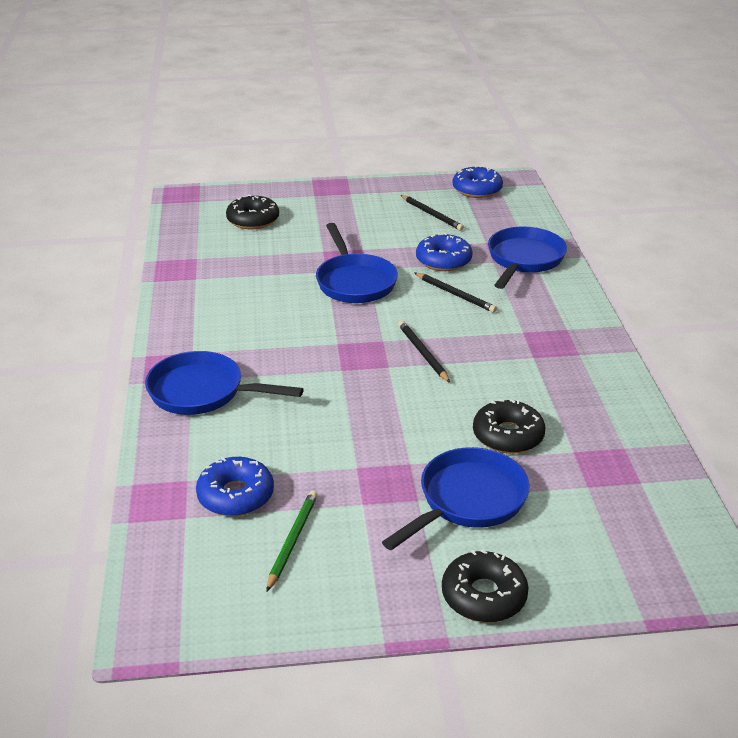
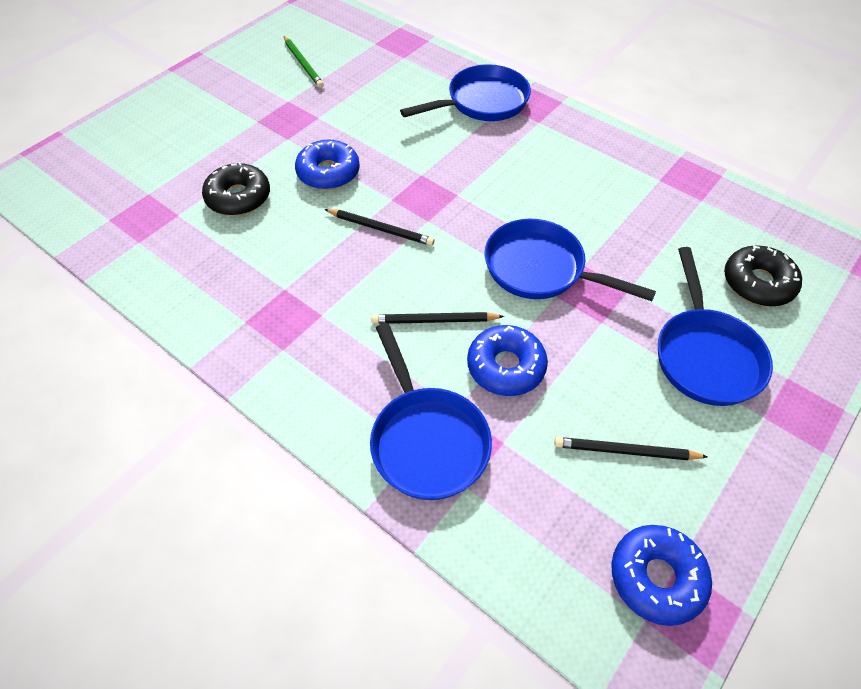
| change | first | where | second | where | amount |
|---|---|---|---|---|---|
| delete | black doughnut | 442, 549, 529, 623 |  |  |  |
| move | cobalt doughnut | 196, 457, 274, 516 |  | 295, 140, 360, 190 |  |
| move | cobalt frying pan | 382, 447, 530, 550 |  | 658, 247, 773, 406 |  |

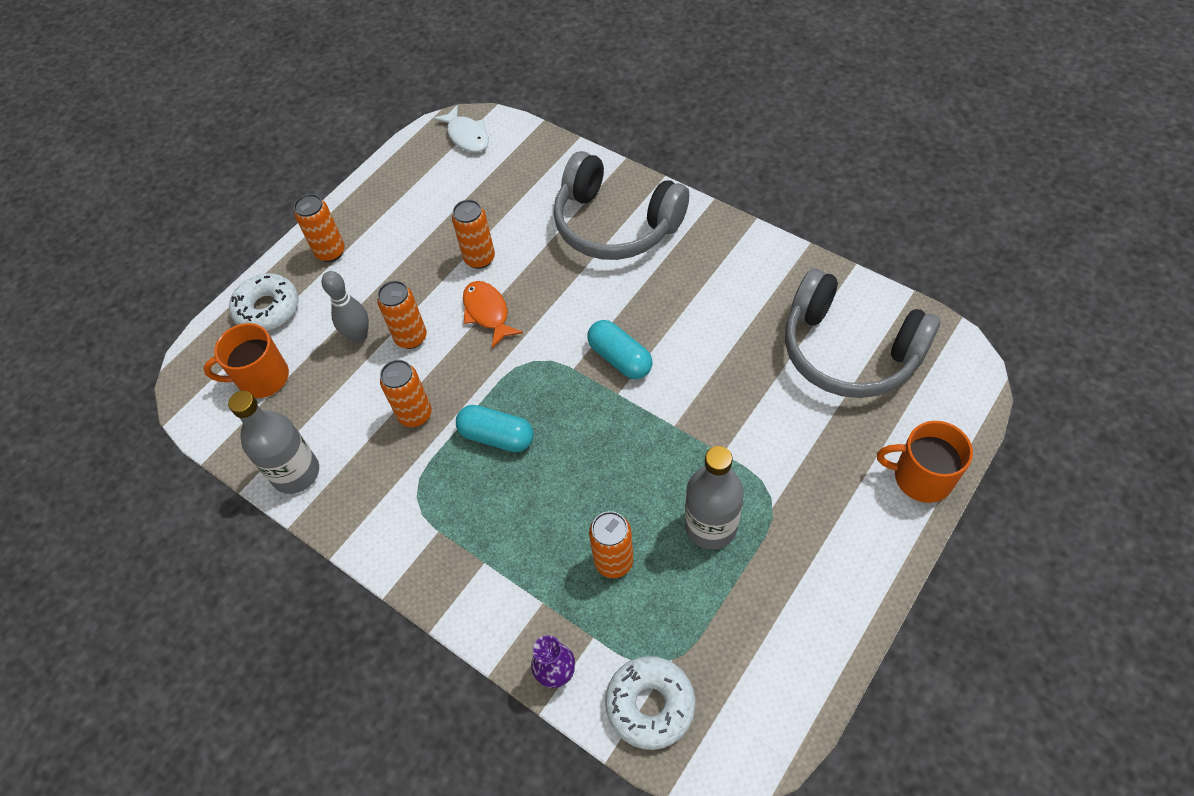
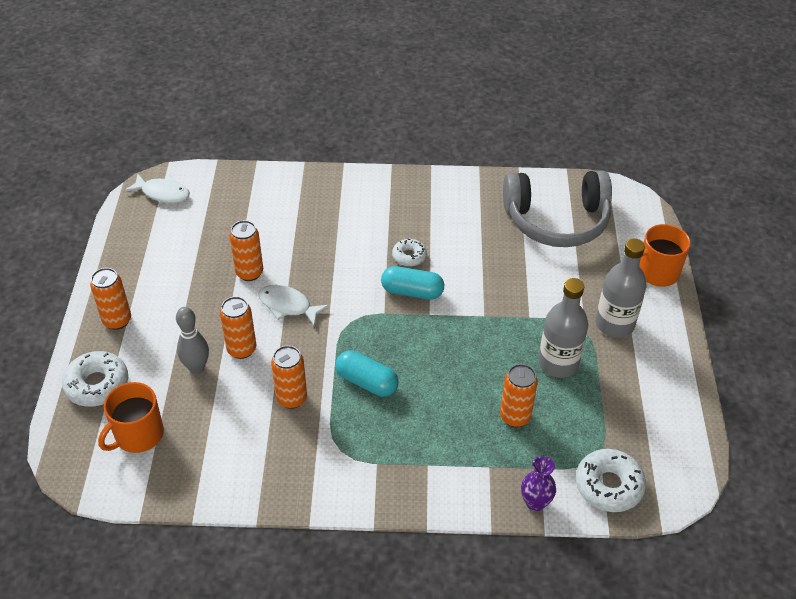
| change | first | where | second | where | amount |
|---|---|---|---|---|---|
| delete | gray headphones | 554, 151, 689, 260 |  |  |  |
| insert |  |  | snow-white doughnut | 392, 239, 427, 267 |  |
| move | gray bottle | 228, 391, 319, 494 |  | 596, 239, 646, 338 |  |
| recolor | orange-coloured fish | 463, 281, 523, 348 | snow-white fish | 259, 285, 329, 326 |  |
| rotate | turquoise pill shape | 456, 405, 534, 452 |  | 335, 351, 399, 397 | 45 degrees clockwise |

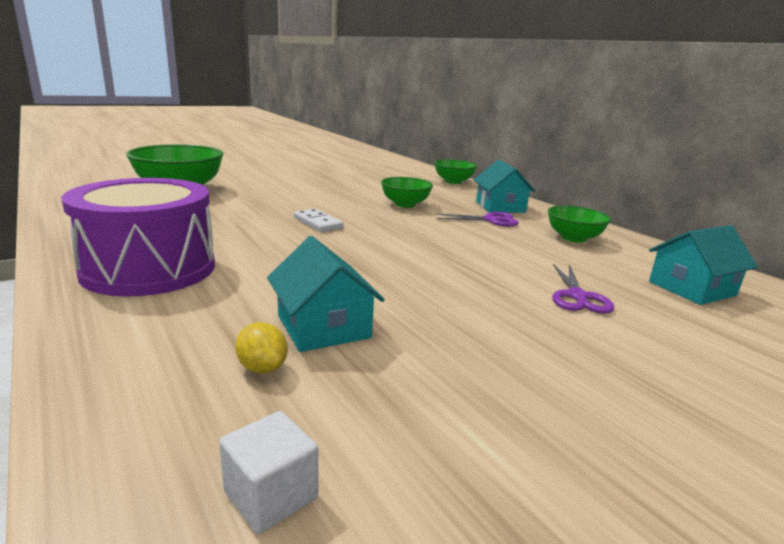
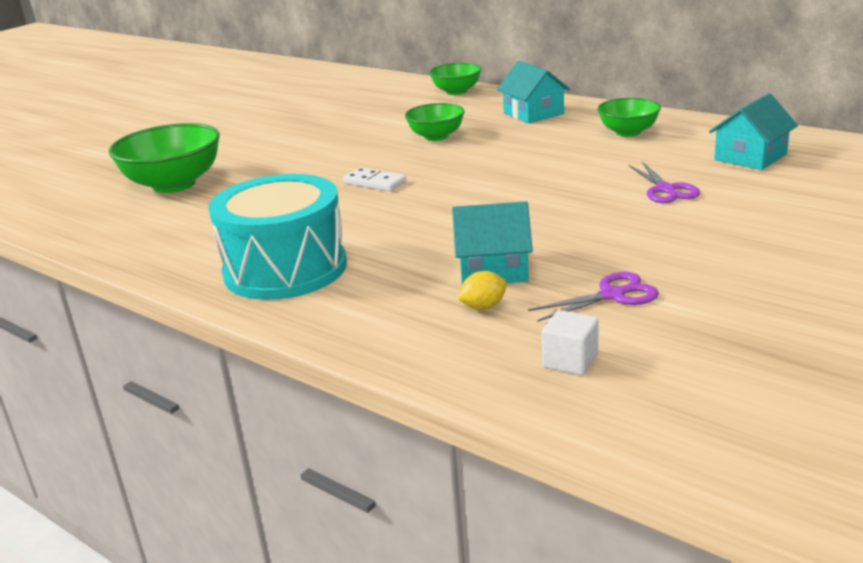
| change | first | where | second | where | amount |
|---|---|---|---|---|---|
| move | purple pair of scissors | 435, 212, 519, 226 |  | 528, 272, 659, 321 |  |
| recolor | purple toy drum | 61, 178, 215, 296 | turquoise toy drum | 208, 174, 347, 300 |  |
| rotate | yellow toy lemon | 235, 322, 288, 374 |  | 458, 271, 507, 310 | 60 degrees counterclockwise |
| rotate | turquoise cottage | 267, 236, 385, 352 |  | 452, 201, 533, 284 | 45 degrees counterclockwise |

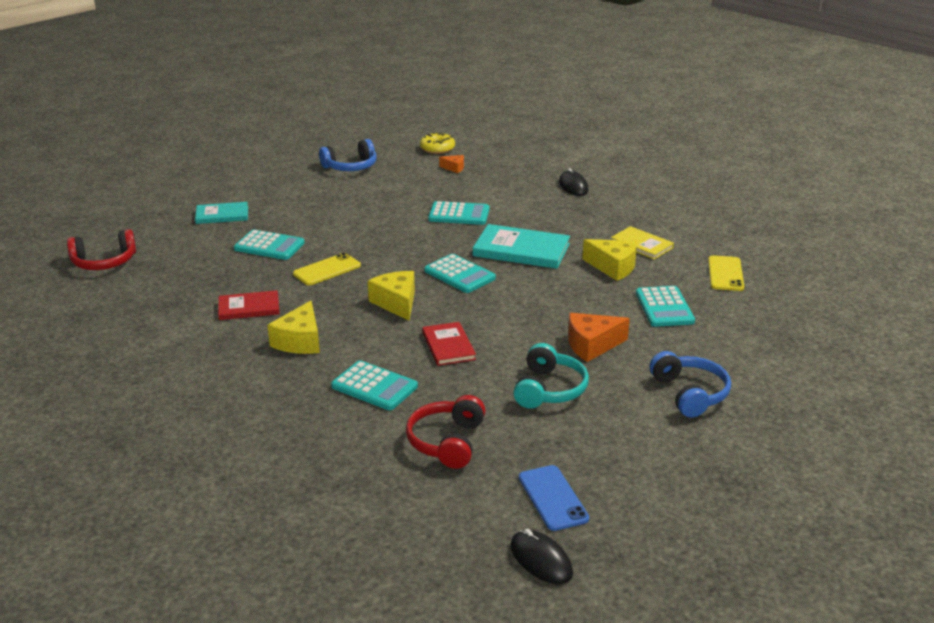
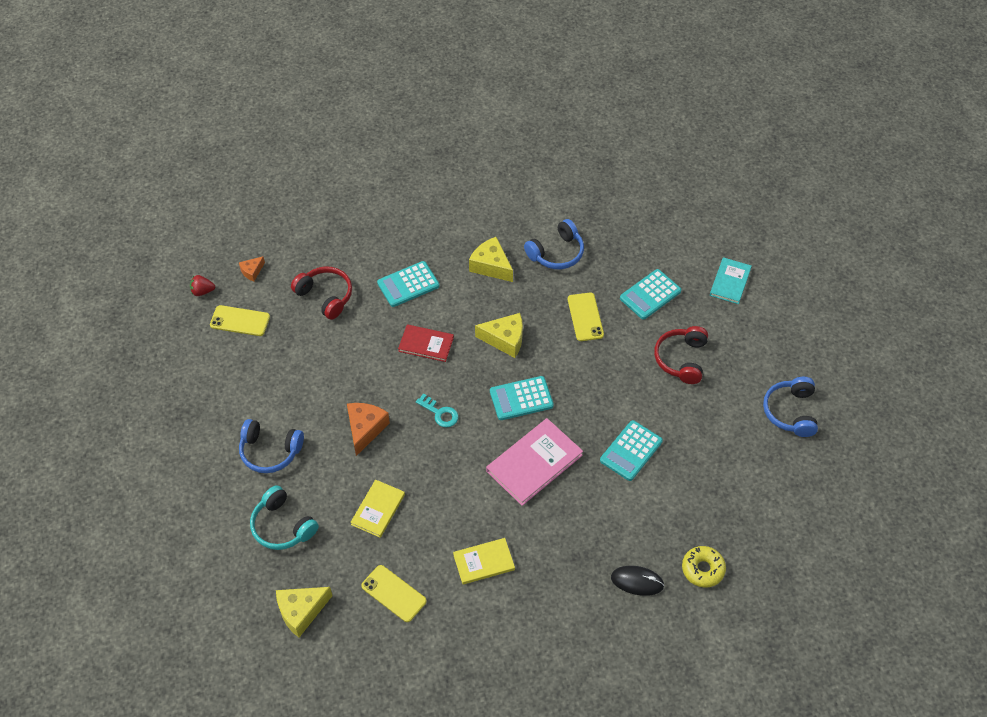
| change | first | where | second | where | amount |
|---|---|---|---|---|---|
| insert |  |  | turquoise latchkey | 416, 393, 458, 427 |  |
| move | red headphones | 67, 229, 136, 270 |  | 654, 326, 708, 384 |  |
| move | yellow doughnut | 420, 133, 455, 154 |  | 682, 546, 726, 588 |  |
| move | orange-coloured cheese | 439, 155, 464, 173 |  | 239, 256, 265, 282 |  |
| move | turquoise headphones | 513, 343, 589, 408 |  | 250, 485, 319, 550 |  |
| move | yellow cheese | 582, 239, 637, 281 |  | 276, 587, 332, 638 |  |
| replace | red hardback | 218, 290, 280, 320 | cobalt headphones | 524, 219, 584, 269 |  |
| replace | black mouse | 510, 529, 573, 584 | red strawberry | 190, 275, 215, 296 |  |
| replace | turquoise adding machine | 636, 286, 695, 327 | yellow hardback | 350, 480, 405, 538 |  |
| recolor | turquoise hardback | 473, 224, 570, 269 | rosy hardback | 486, 418, 583, 506 |  |
| recolor | cobalt smartphone | 519, 465, 589, 531 | yellow smartphone | 210, 305, 270, 336 |  |

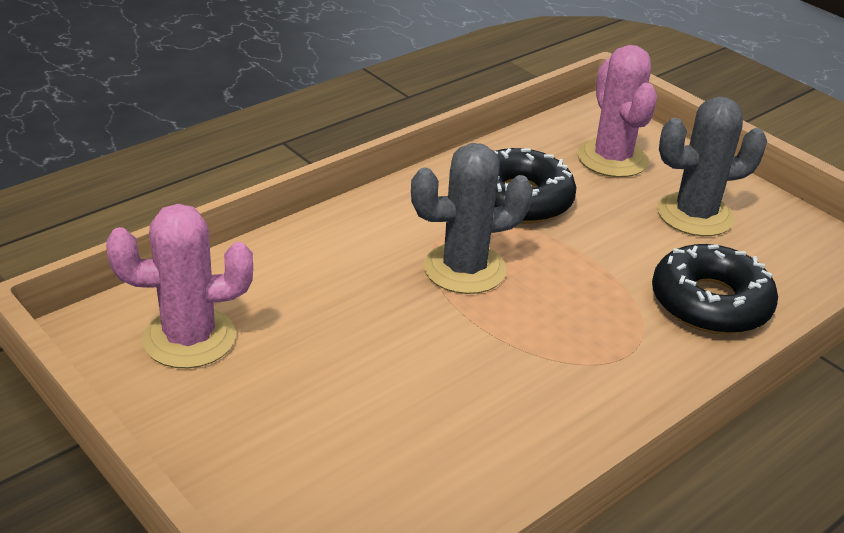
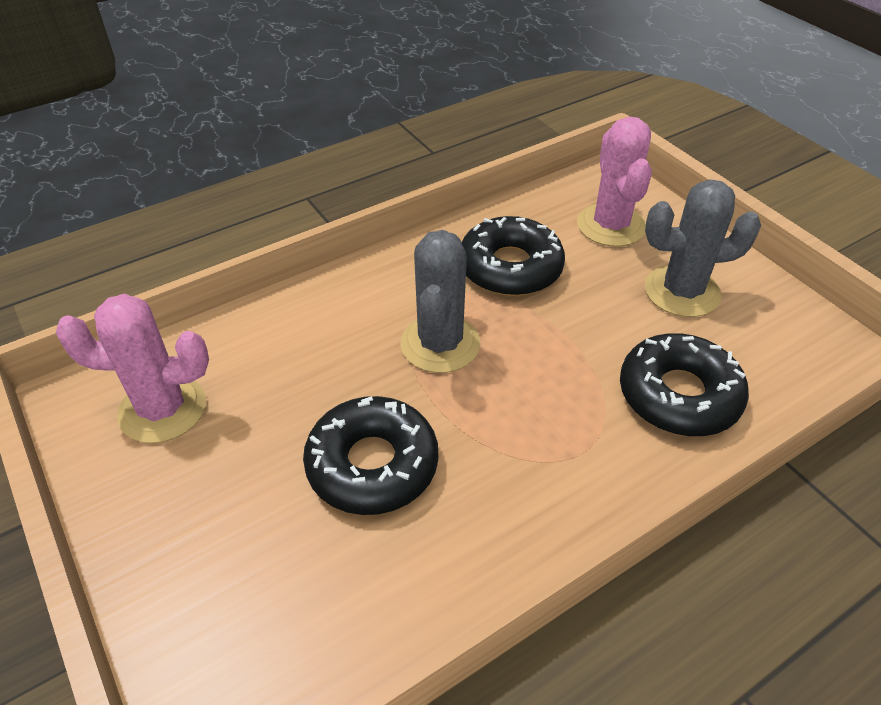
| change | first | where | second | where | amount |
|---|---|---|---|---|---|
| insert |  |  | black doughnut | 303, 396, 438, 515 |  |
| rotate | gray cactus | 411, 143, 533, 294 |  | 400, 230, 480, 373 | 75 degrees counterclockwise |

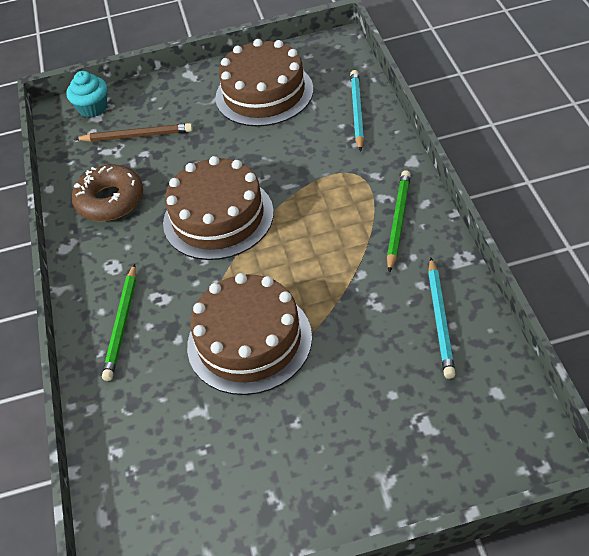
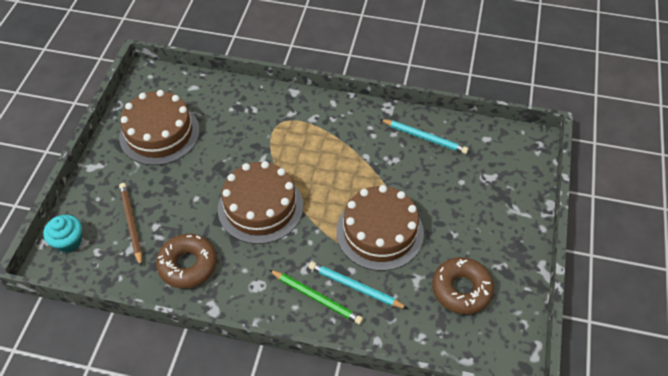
| change | first | where | second | where | amount |
|---|---|---|---|---|---|
| delete | emerald wooden pencil | 387, 170, 411, 273 |  |  |  |
| insert |  |  | russet doughnut | 432, 257, 494, 314 |  |
| move | turquoise wooden pencil | 350, 70, 364, 152 |  | 309, 262, 408, 309 |  |
| rotate | russet wooden pencil | 75, 123, 193, 142 |  | 119, 183, 142, 266 | 45 degrees counterclockwise |

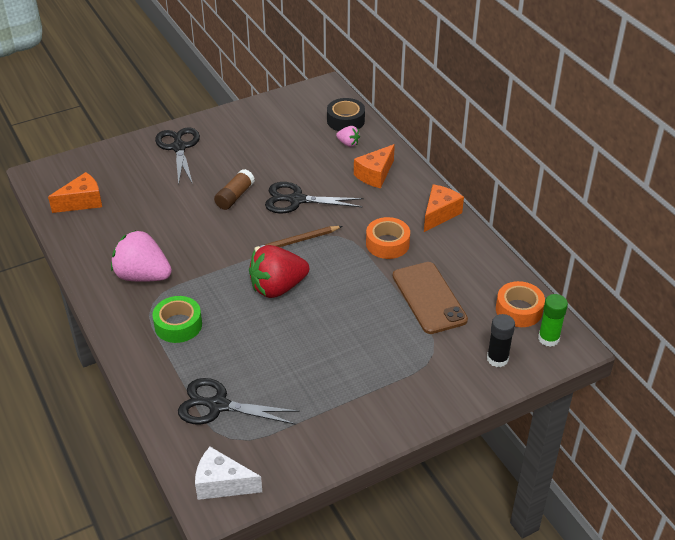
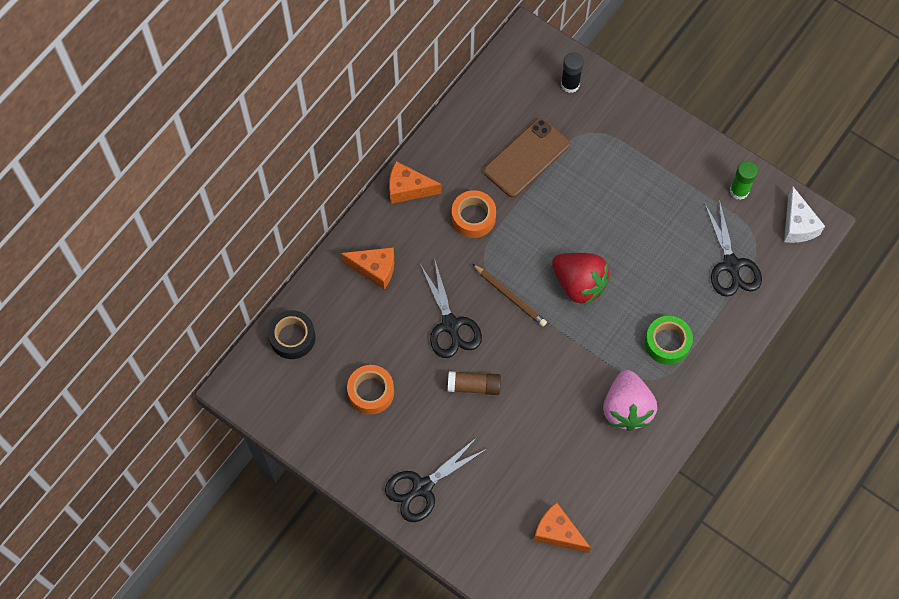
| change | first | where | second | where | amount |
|---|---|---|---|---|---|
| delete | rosy strawberry | 336, 126, 360, 147 |  |  |  |
| move | orange-coloured tape | 496, 281, 545, 327 |  | 347, 365, 394, 415 |  |
| move | emerald stick of glue | 538, 294, 568, 347 |  | 730, 161, 758, 200 |  |

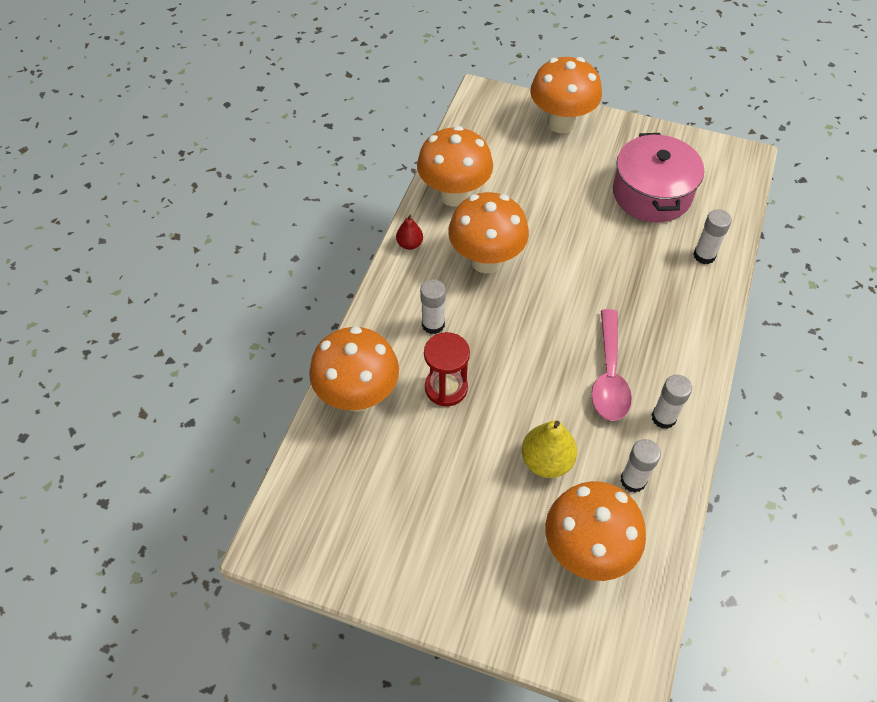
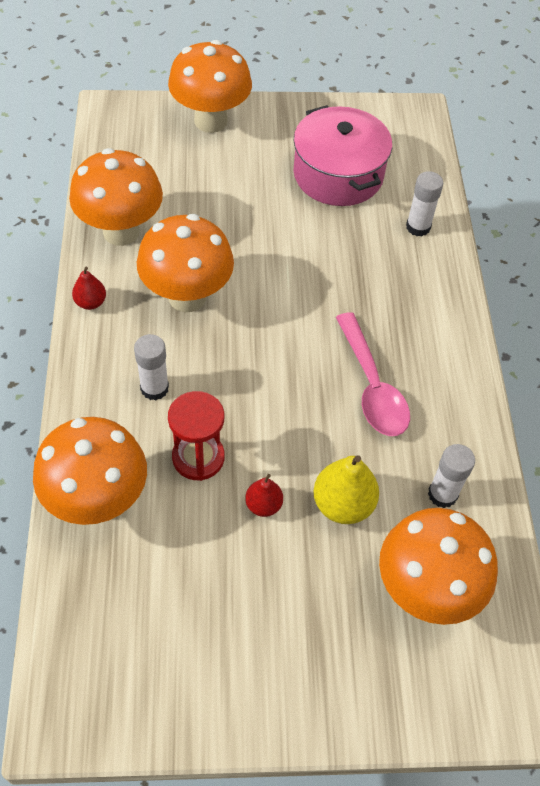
| change | first | where | second | where | amount |
|---|---|---|---|---|---|
| delete | snow-white stick of glue | 652, 375, 692, 429 |  |  |  |
| insert |  |  | red toy pear | 245, 474, 283, 517 |  |

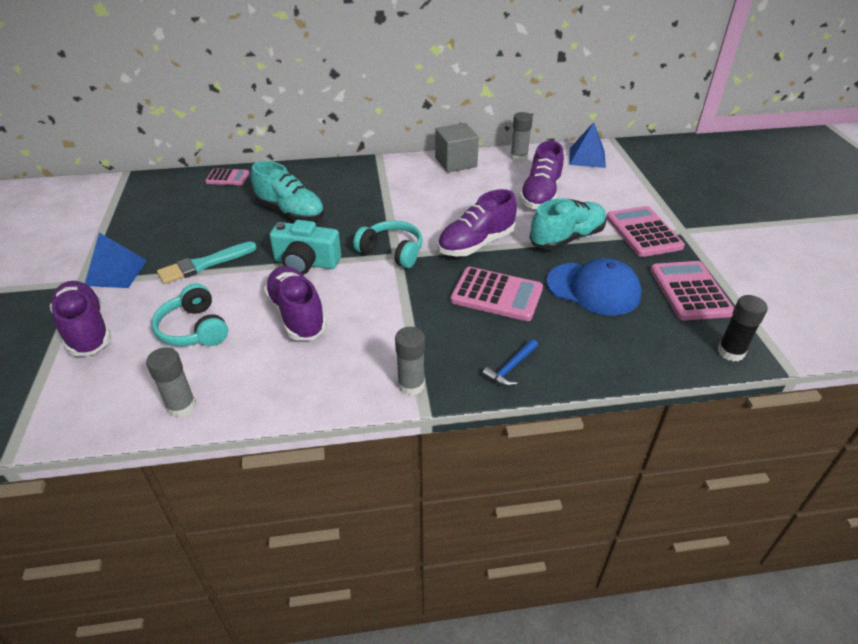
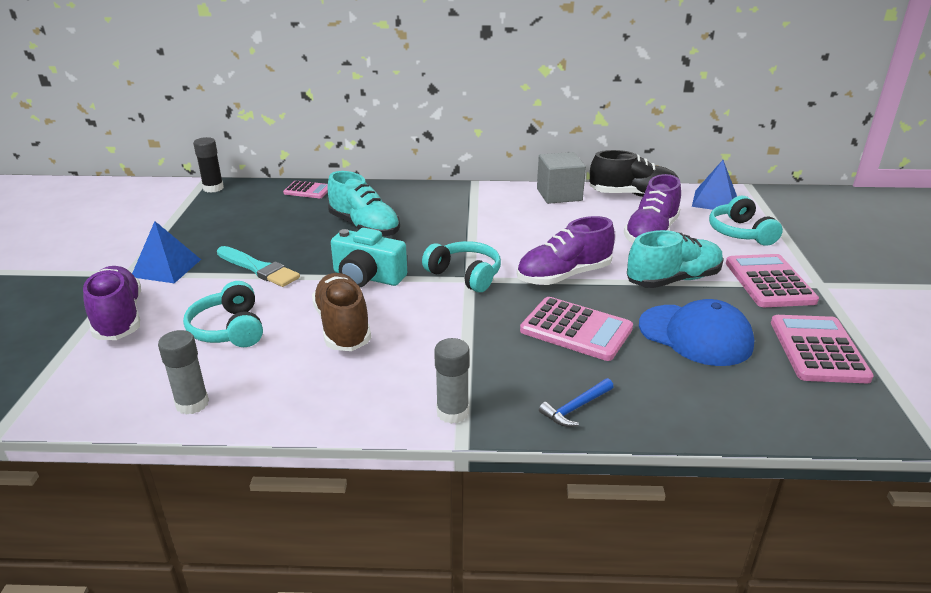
| change | first | where | second | where | amount |
|---|---|---|---|---|---|
| insert |  |  | turquoise headphones | 709, 196, 783, 246 |  |
| move | black stick of glue | 718, 295, 768, 362 |  | 193, 137, 224, 193 |  |
| replace | gray stick of glue | 510, 112, 533, 162 | black sneaker | 590, 150, 679, 197 |  |
| recolor | purple sneaker | 264, 266, 327, 340 | russet sneaker | 312, 273, 371, 351 |  |
| rotate | turquoise brush | 157, 242, 257, 284 |  | 217, 246, 300, 287 | 120 degrees counterclockwise |

